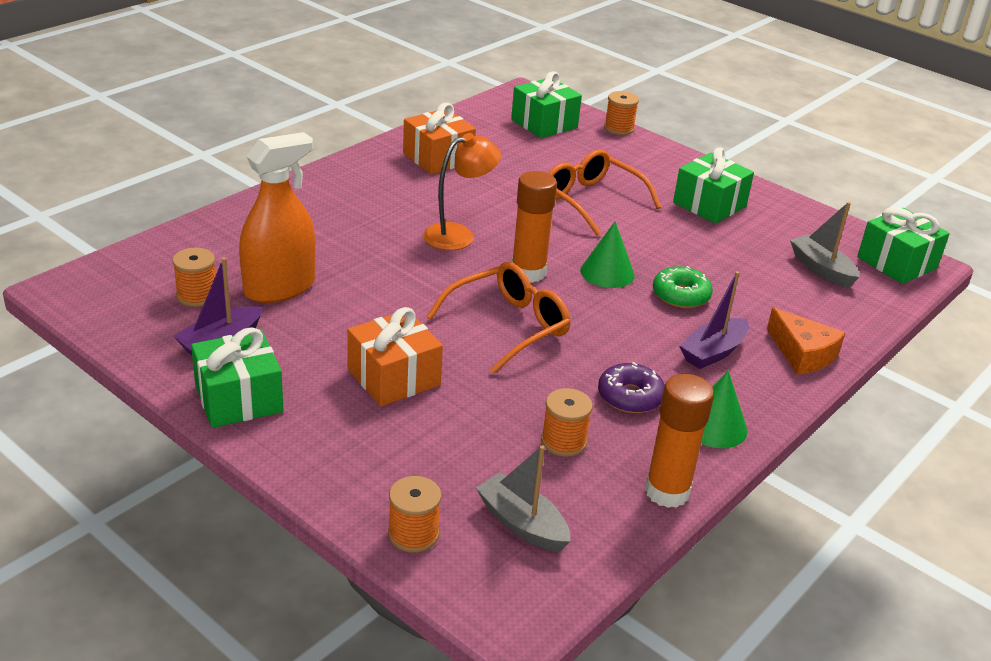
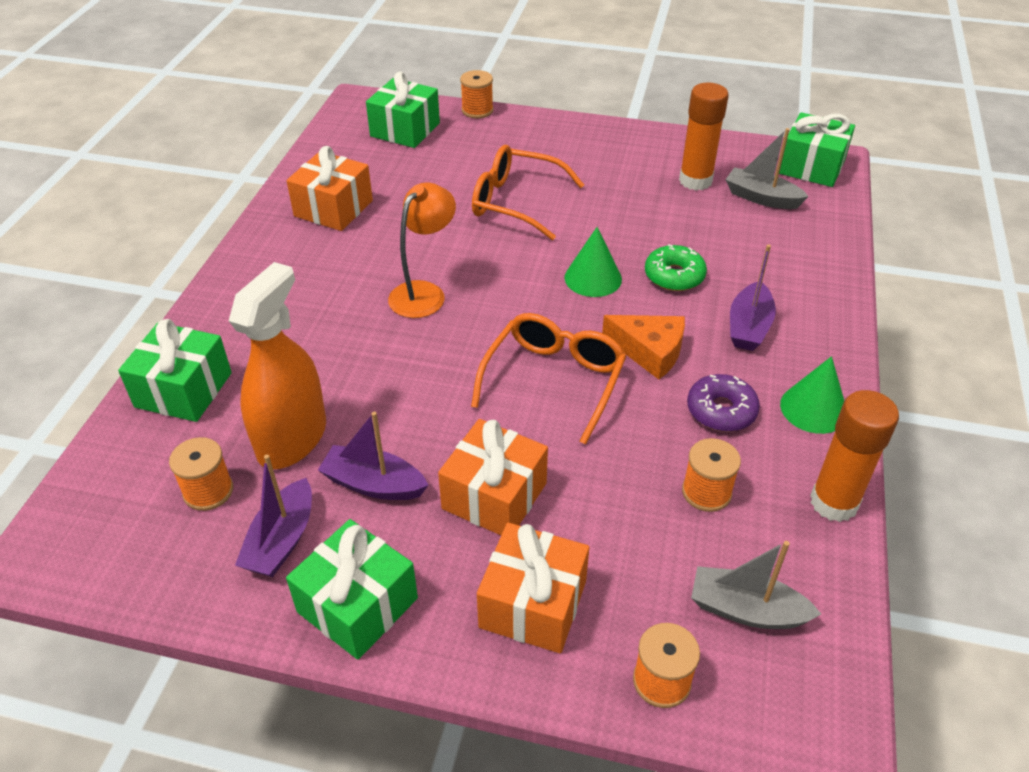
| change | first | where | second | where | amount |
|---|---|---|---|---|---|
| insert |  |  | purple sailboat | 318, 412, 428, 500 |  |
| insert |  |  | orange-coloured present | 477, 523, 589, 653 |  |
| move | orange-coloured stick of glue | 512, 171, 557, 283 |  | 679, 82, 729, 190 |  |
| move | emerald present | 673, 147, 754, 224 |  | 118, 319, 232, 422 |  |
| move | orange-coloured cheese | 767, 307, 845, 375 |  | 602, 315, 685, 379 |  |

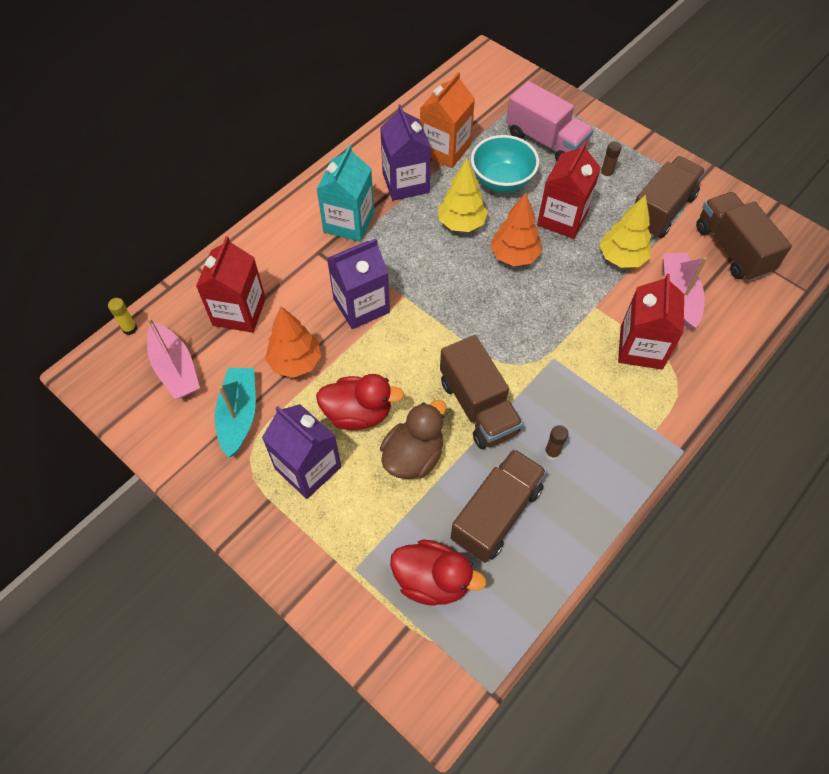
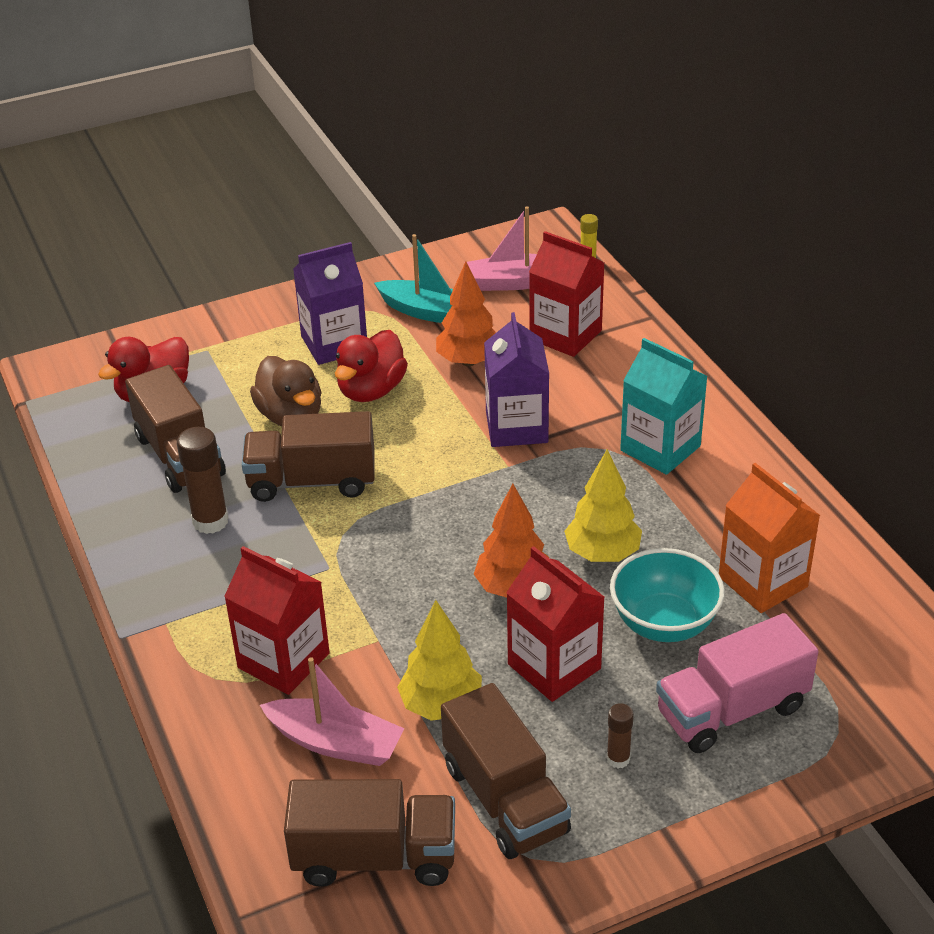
| change | first | where | second | where | amount |
|---|---|---|---|---|---|
| delete | purple juice carton | 380, 104, 431, 201 |  |  |  |
| resize | russet stick of glue | 544, 425, 568, 460 |  | 177, 427, 228, 534 | x1.79 |

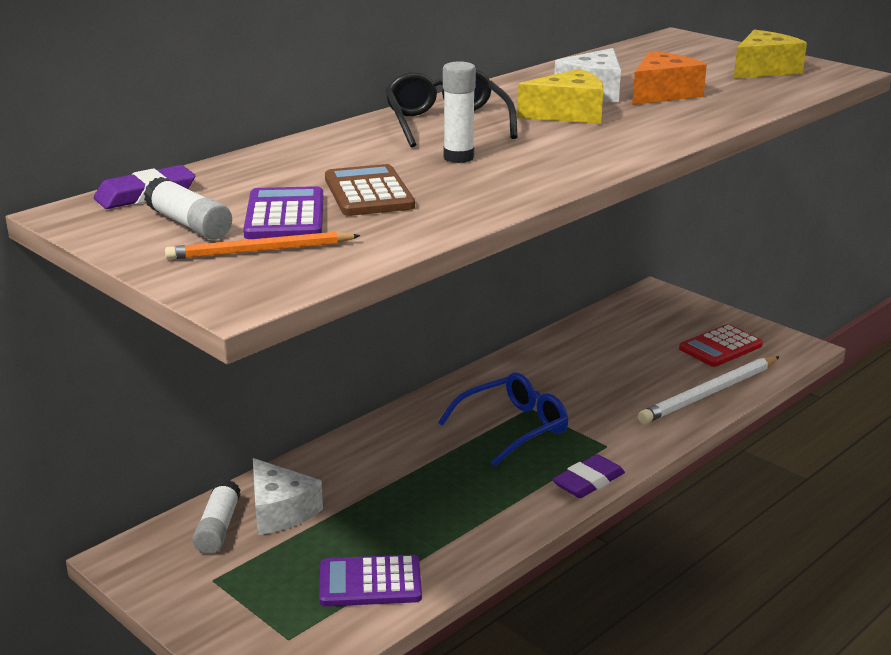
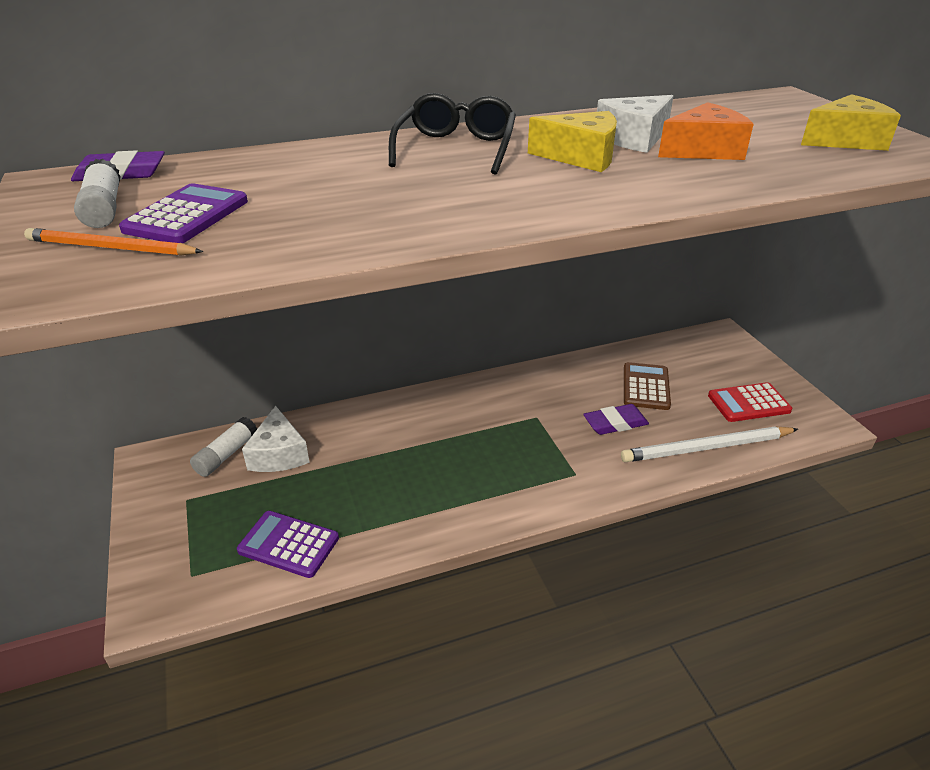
| change | first | where | second | where | amount |
|---|---|---|---|---|---|
| delete | cobalt eyeglasses | 438, 373, 568, 466 |  |  |  |
| delete | snow-white stick of glue | 443, 61, 476, 163 |  |  |  |
| move | russet adding machine | 325, 164, 415, 216 |  | 624, 362, 671, 410 |  |
| move | purple pencil eraser | 552, 454, 625, 498 |  | 583, 404, 649, 435 |  |

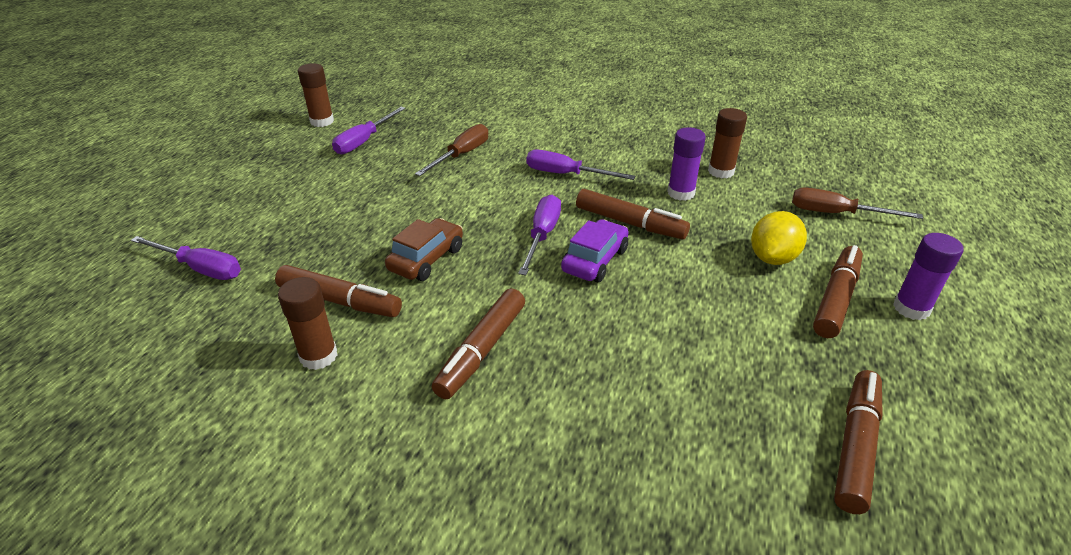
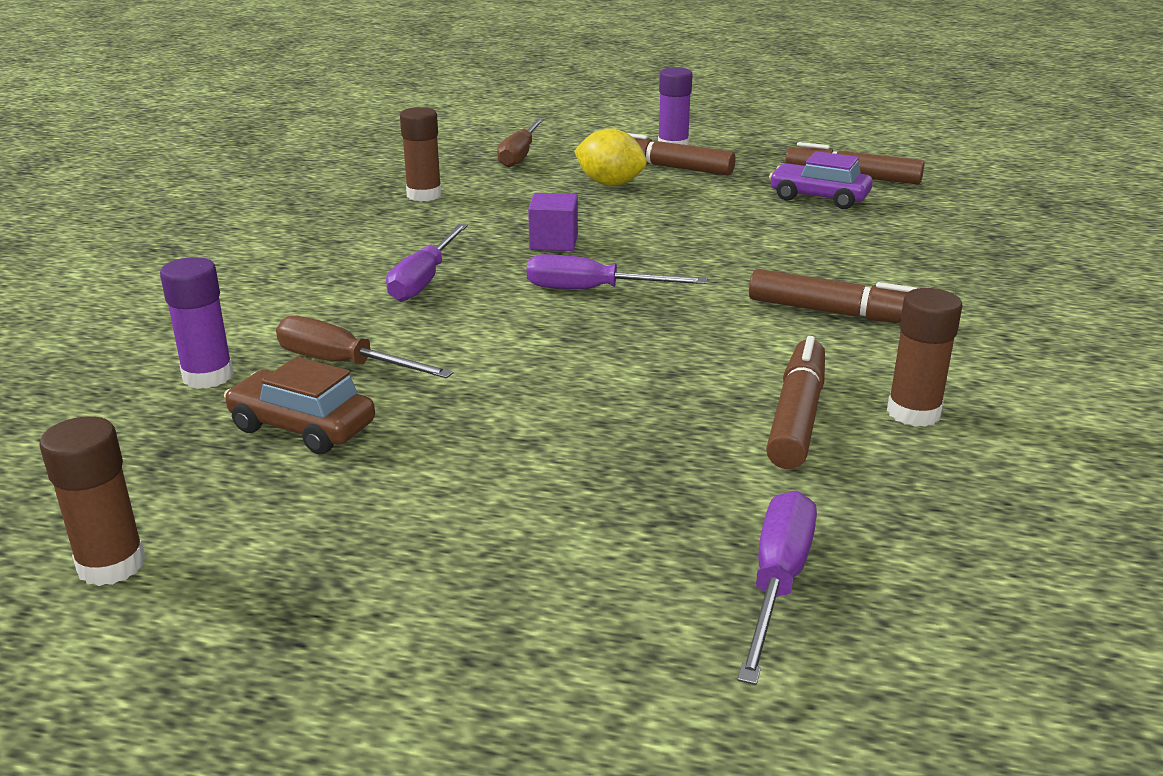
| change | first | where | second | where | amount |
|---|---|---|---|---|---|
| delete | purple flat screwdriver | 332, 107, 406, 154 |  |  |  |
| move | russet automobile | 385, 218, 463, 281 |  | 224, 357, 375, 454 |  |
| move | purple automobile | 561, 219, 629, 282 |  | 769, 151, 873, 209 |  |
| move | purple stick of glue | 667, 127, 706, 201 |  | 160, 257, 234, 389 |  |
| replace | russet felt pen | 576, 189, 690, 239 | purple cube | 528, 193, 578, 251 |  |

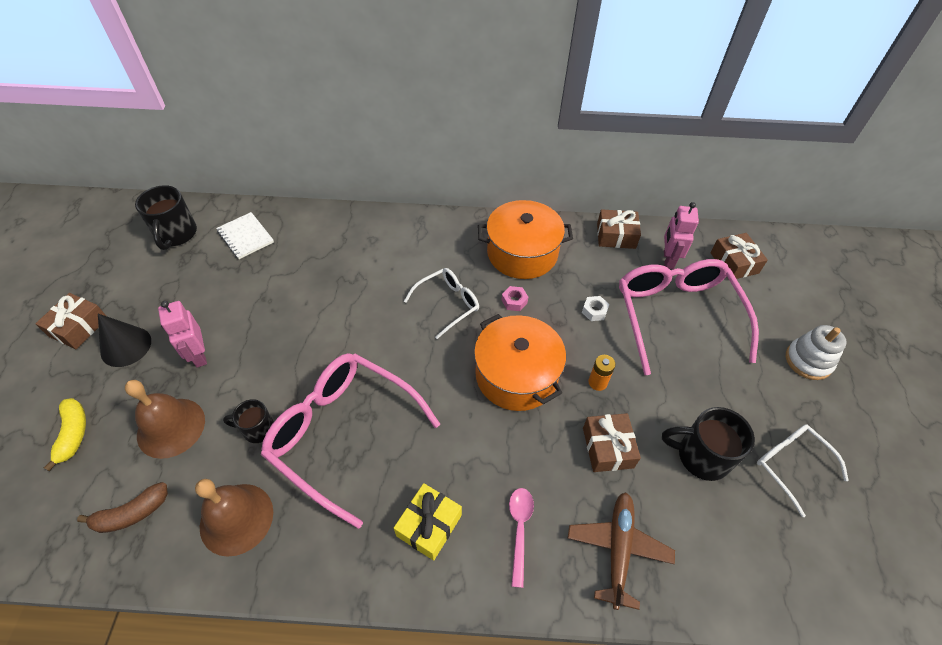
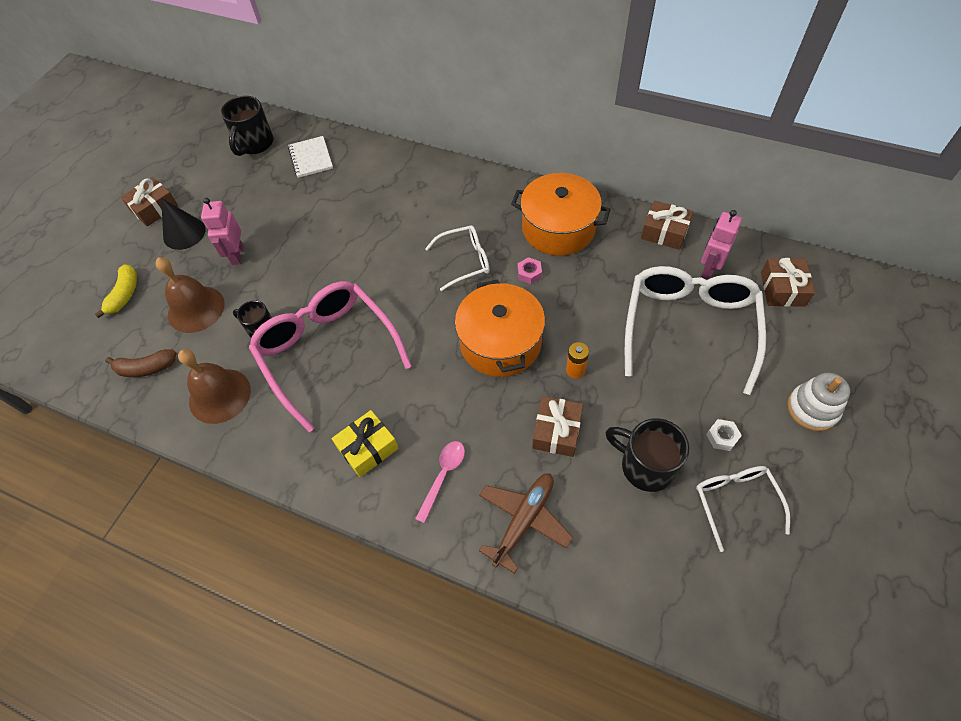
| change | first | where | second | where | amount |
|---|---|---|---|---|---|
| move | snow-white nut | 582, 296, 610, 321 |  | 706, 419, 742, 451 |  |
| recolor | rosy eyeglasses | 619, 259, 759, 375 | snow-white eyeglasses | 625, 266, 766, 395 |  |

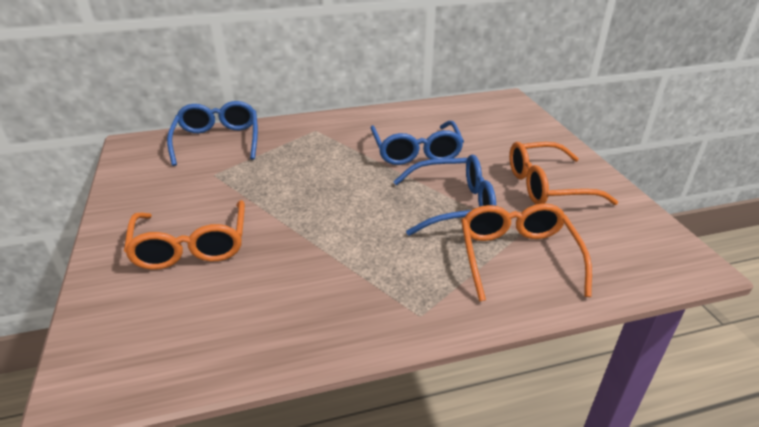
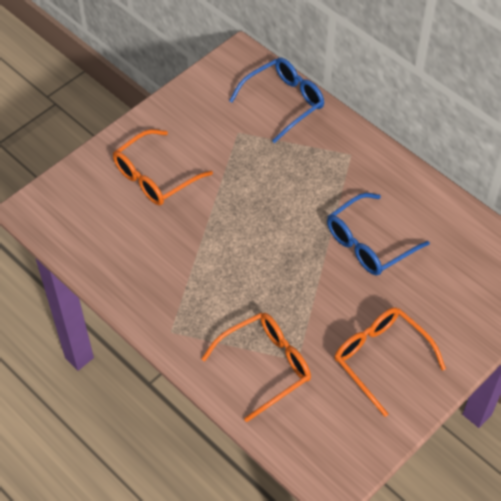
| change | first | where | second | where | amount |
|---|---|---|---|---|---|
| delete | cobalt eyeglasses | 393, 155, 496, 236 |  |  |  |

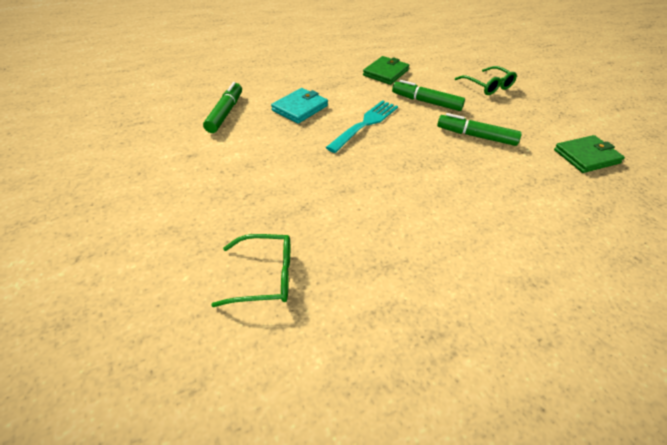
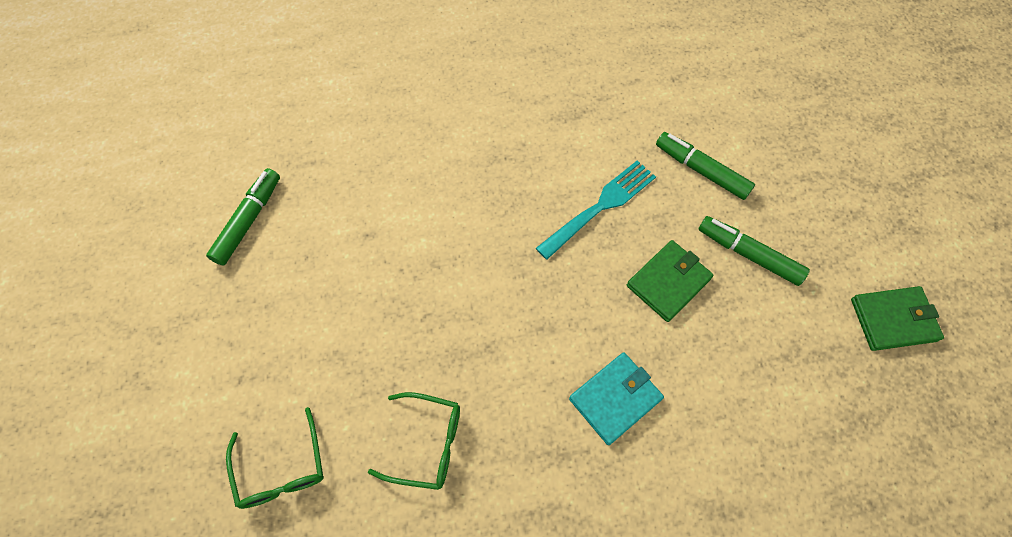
| change | first | where | second | where | amount |
|---|---|---|---|---|---|
| move | emerald felt pen | 203, 82, 242, 133 |  | 206, 168, 280, 266 |  |
| move | turquoise billfold | 271, 88, 328, 123 |  | 569, 352, 664, 445 |  |
| move | emerald billfold | 363, 56, 409, 85 |  | 627, 240, 714, 322 |  |
| move | emerald eyeglasses | 455, 66, 517, 95 |  | 226, 407, 324, 509 |  |

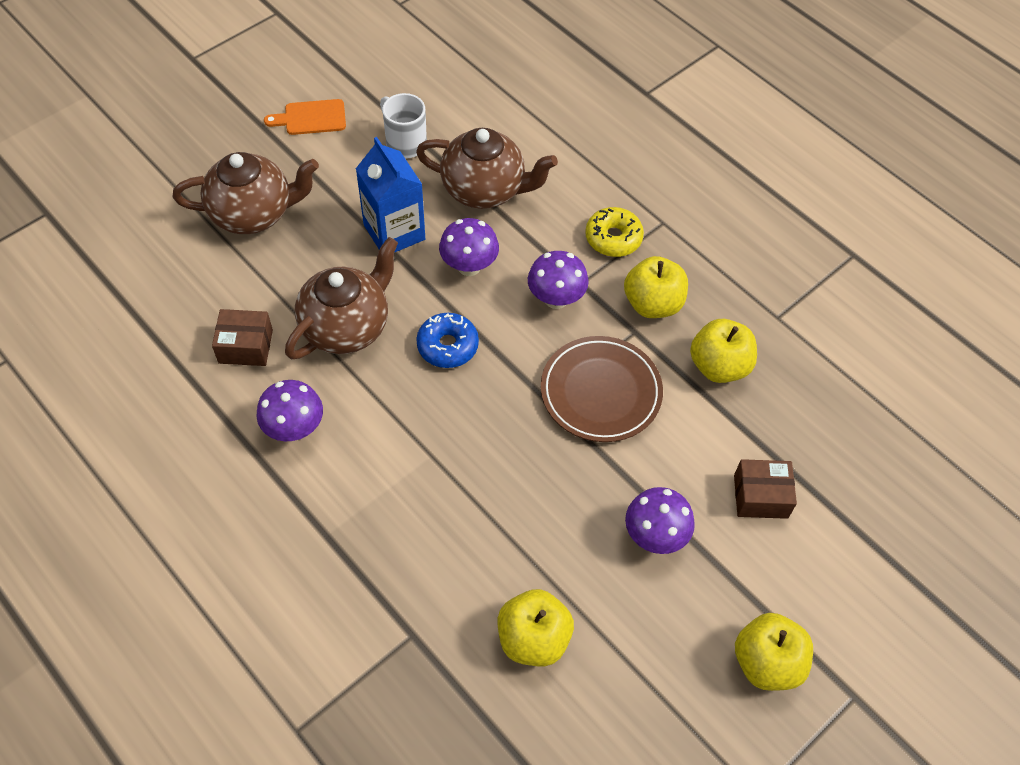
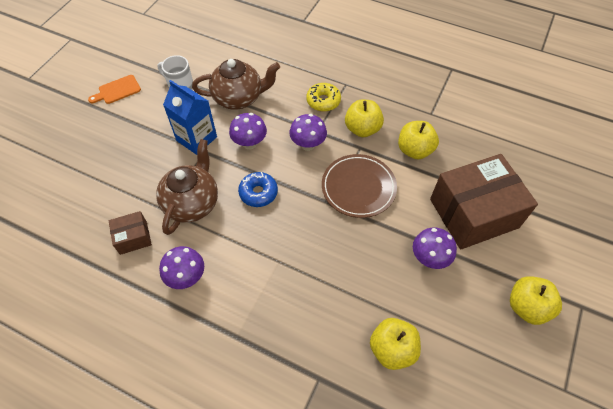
| change | first | where | second | where | amount |
|---|---|---|---|---|---|
| delete | russet china teapot | 173, 152, 319, 234 |  |  |  |
| resize | russet box | 734, 459, 797, 519 |  | 430, 154, 538, 250 | x2.20 |

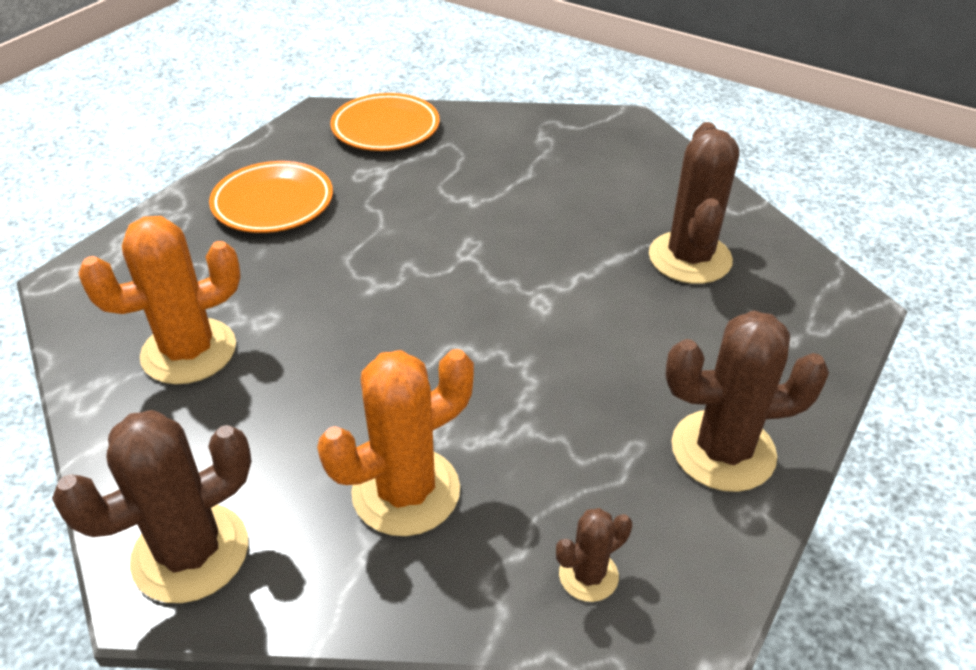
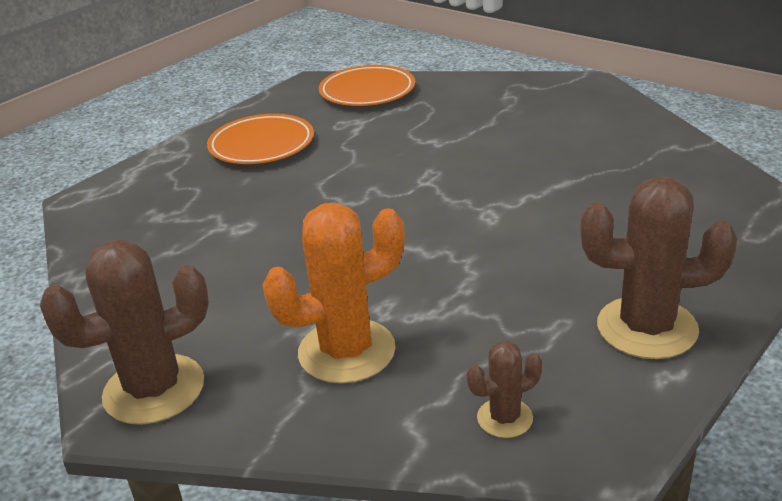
| change | first | where | second | where | amount |
|---|---|---|---|---|---|
| delete | orange-coloured cactus | 78, 216, 241, 384 |  |  |  |
| delete | russet cactus | 649, 122, 739, 284 |  |  |  |

